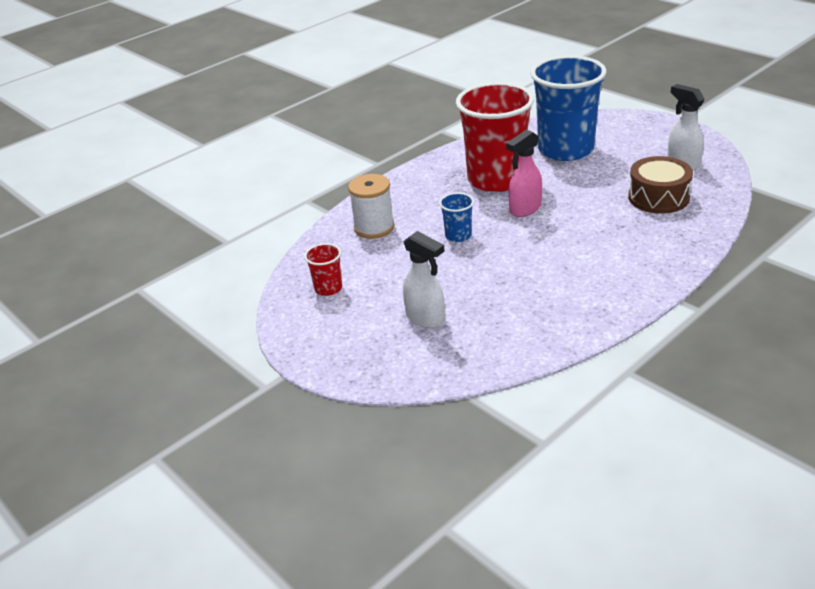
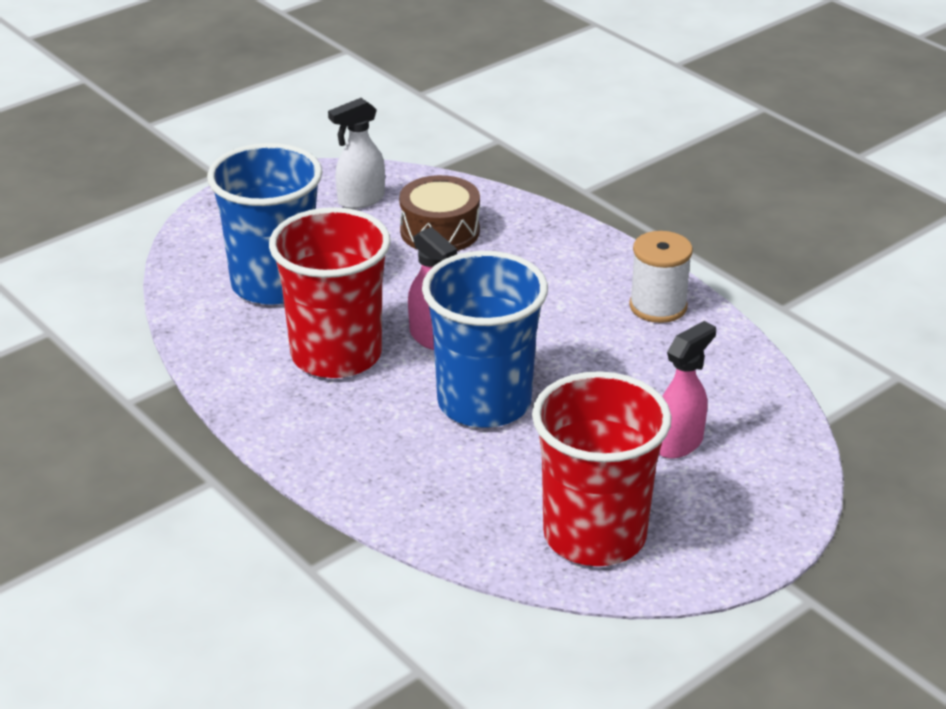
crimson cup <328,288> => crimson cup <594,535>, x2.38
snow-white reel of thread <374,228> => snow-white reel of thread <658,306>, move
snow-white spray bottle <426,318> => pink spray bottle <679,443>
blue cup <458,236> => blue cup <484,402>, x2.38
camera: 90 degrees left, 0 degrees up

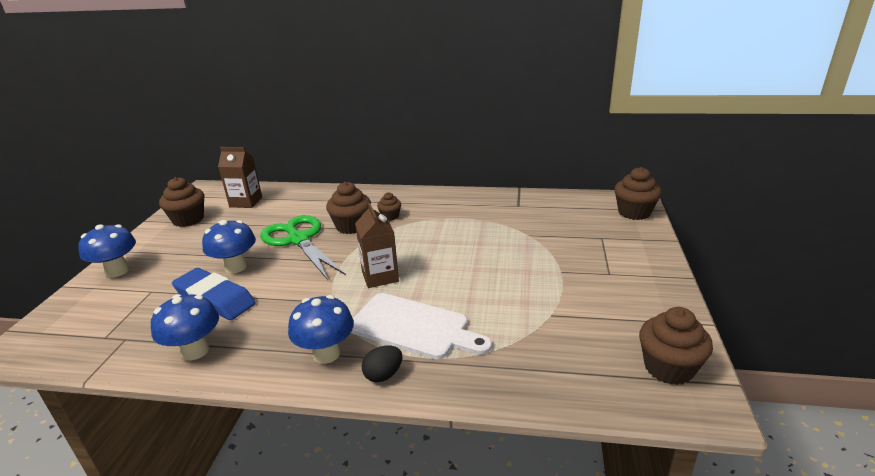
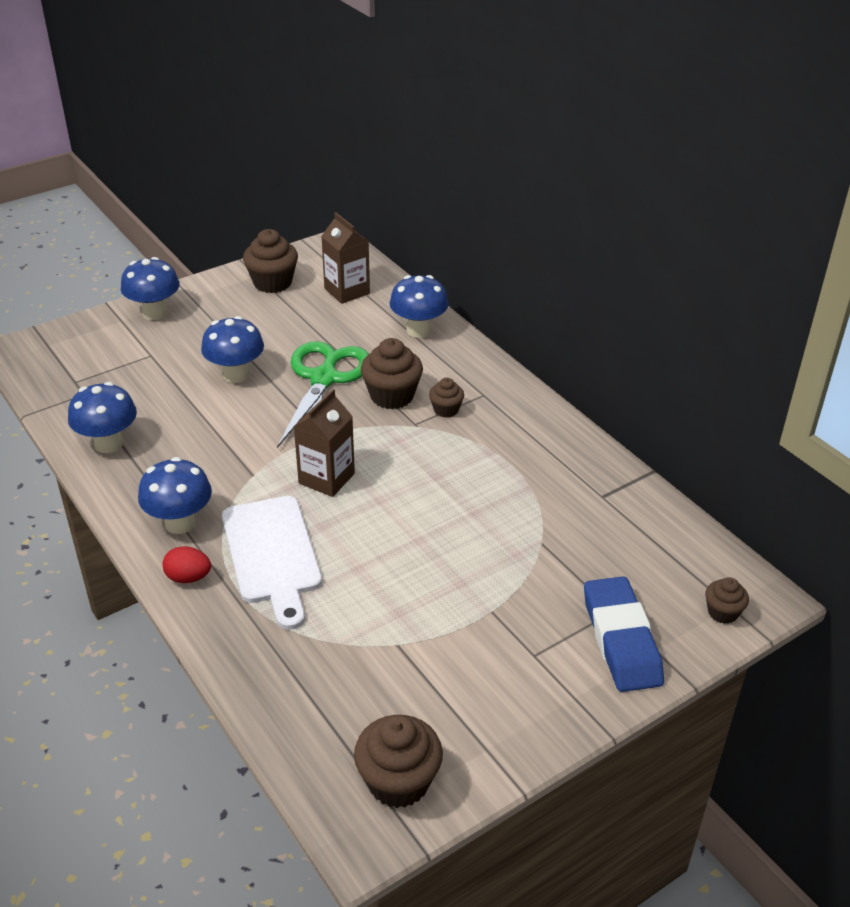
blue eraser <215,299> => blue eraser <621,639>, move
ebony egg <383,375> => crimson egg <188,577>
brown fairy cake <634,212> => brown fairy cake <722,612>, x0.56
nothing => blue toadstool <418,330>
camera: 45 degrees right, 10 degrees up

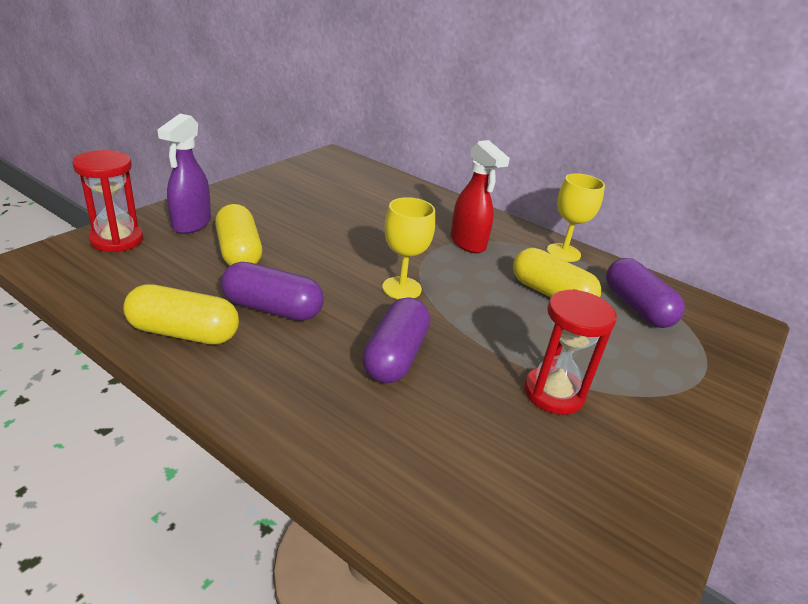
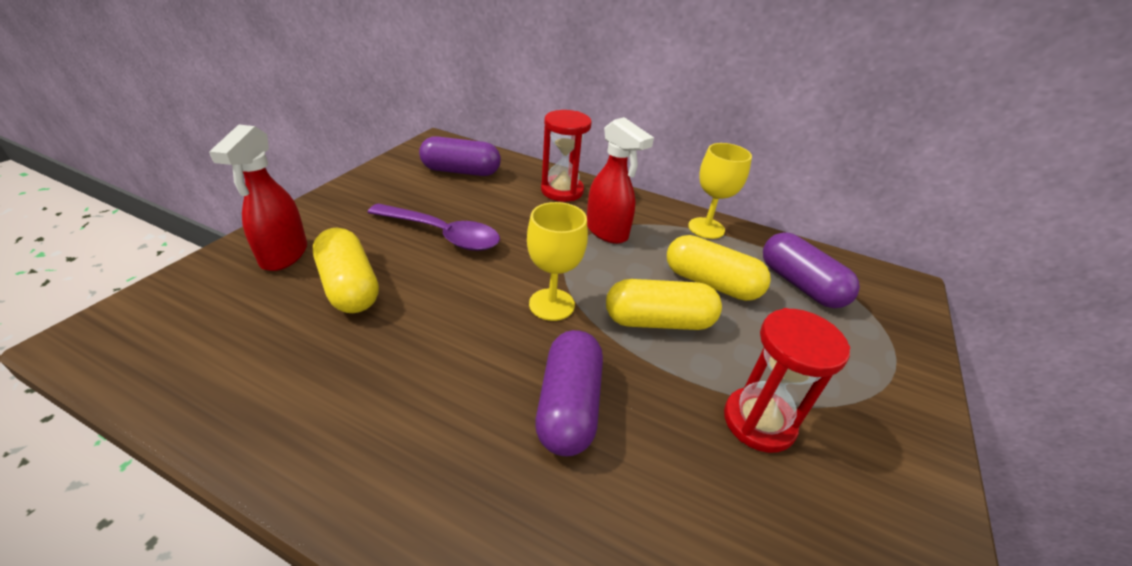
crimson sand timer <117,240> => crimson sand timer <562,191>, move
bright yellow capsule <184,333> => bright yellow capsule <658,321>, move
purple spray bottle <191,224> => crimson spray bottle <284,255>
purple capsule <272,308> => purple capsule <461,171>, move
nothing => purple tablespoon <443,235>
camera: 10 degrees left, 5 degrees up

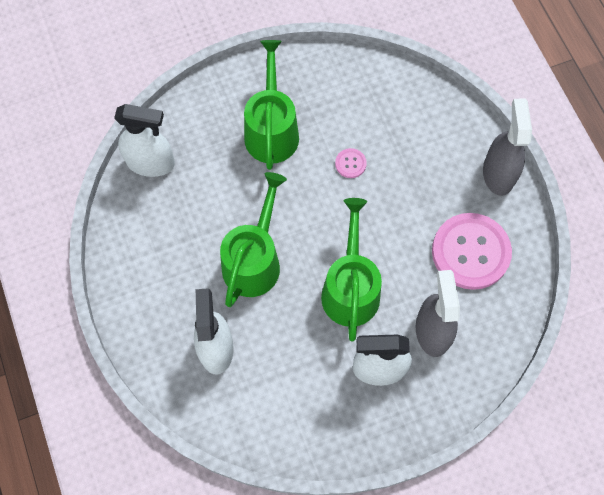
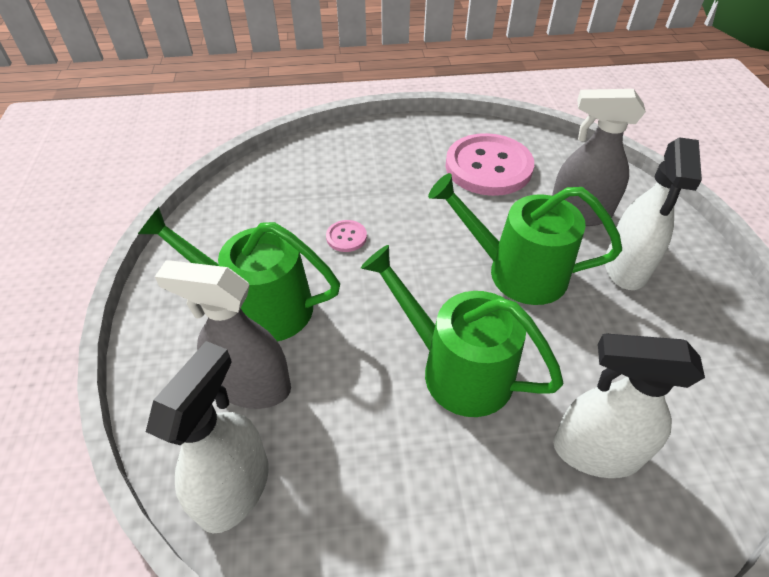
grey spray bottle <498,173> => grey spray bottle <252,386>, move
camera: 75 degrees left, 20 degrees down

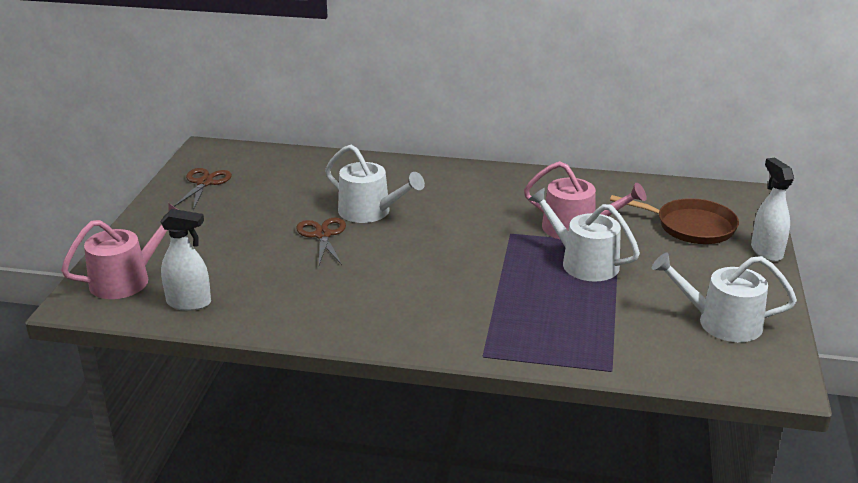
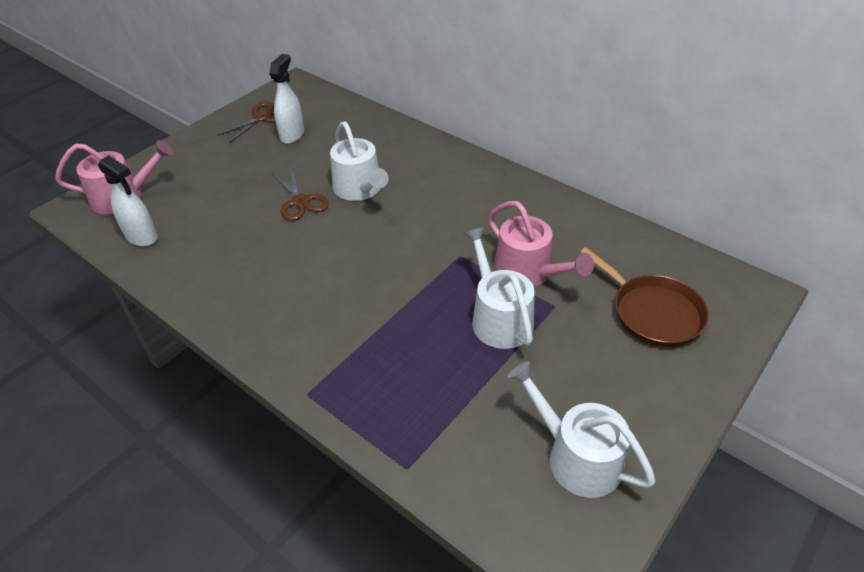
brown shears <323,235> => brown shears <300,201>, 135 degrees clockwise
snow-white spray bottle <766,251> => snow-white spray bottle <292,135>, move
camera: 30 degrees right, 15 degrees up

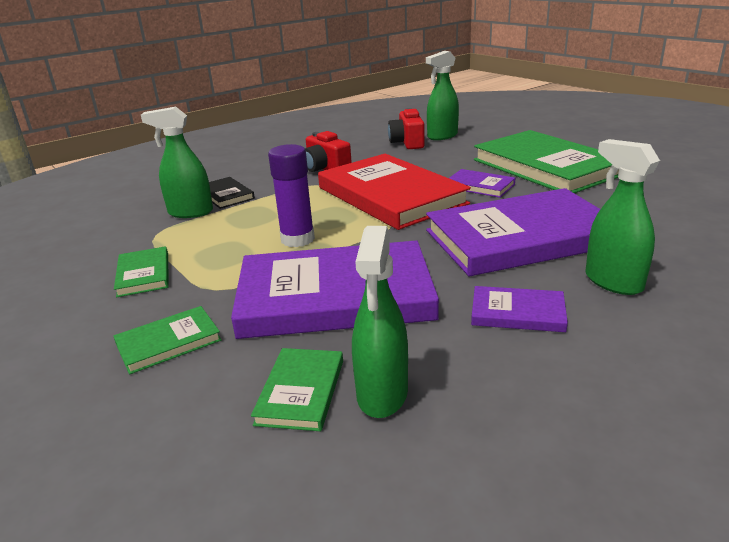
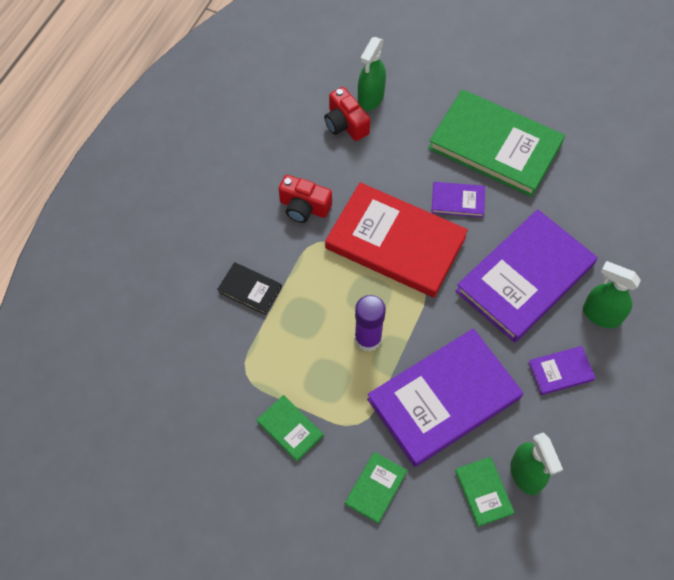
emerald spray bottle <190,212> => nothing
camera: 30 degrees left, 35 degrees up

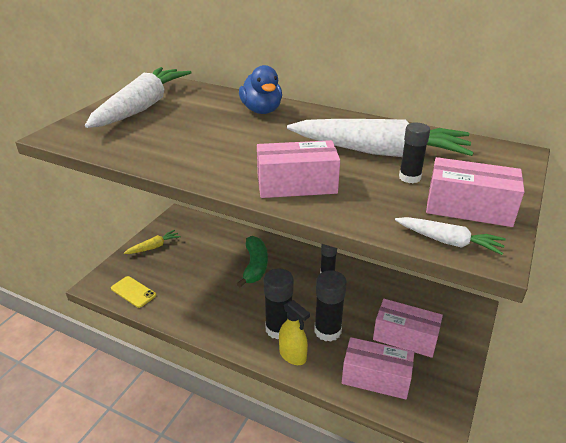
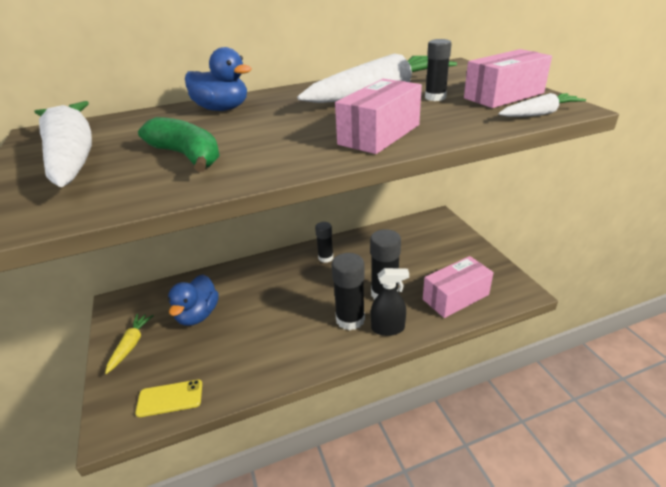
emerald banana <255,266> => emerald banana <187,156>, move
bright yellow spray bottle <293,355> => ebony spray bottle <388,328>
pink box <405,337> => nothing
nothing => blue duck <198,315>
camera: 45 degrees left, 0 degrees up

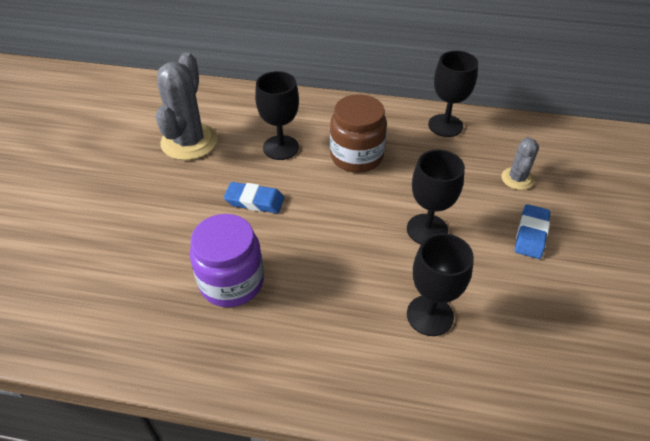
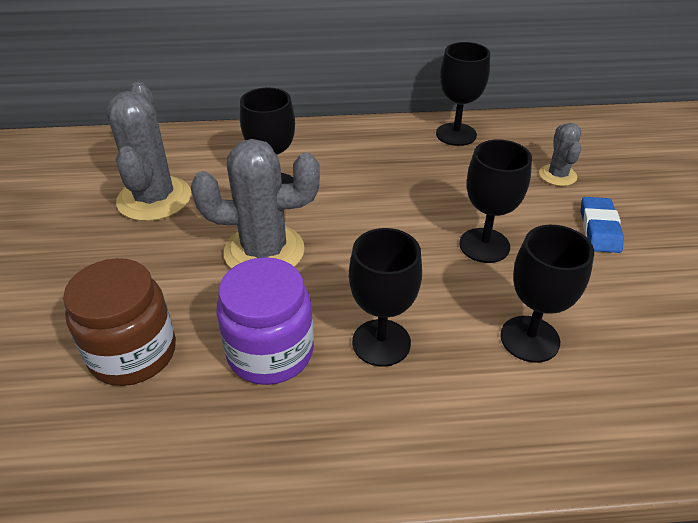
blue eraser <254,201> => grey cactus <264,251>
brown jam jar <356,156> => brown jam jar <133,353>, move
nothing => ebony goblet <381,342>
camera: 15 degrees left, 5 degrees down

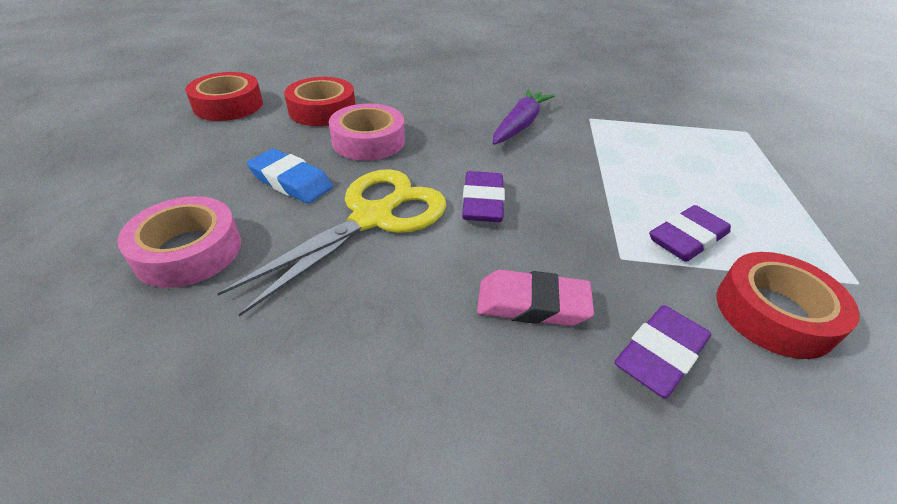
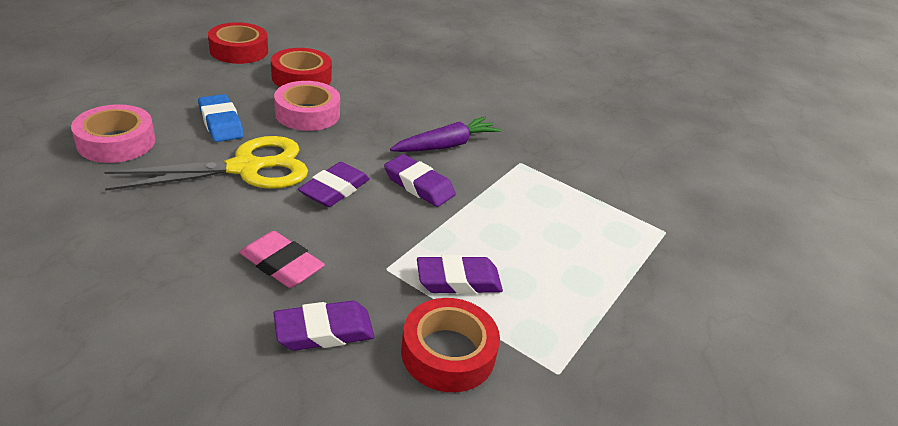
nothing => purple eraser <419,185>
camera: 25 degrees right, 5 degrees down

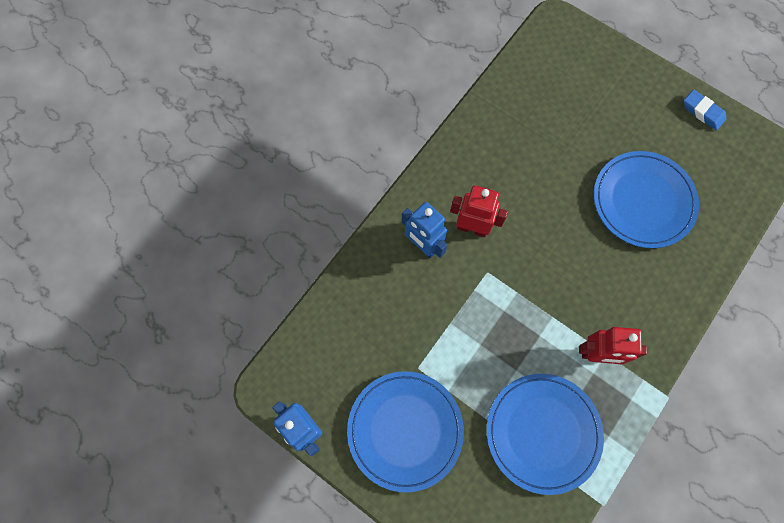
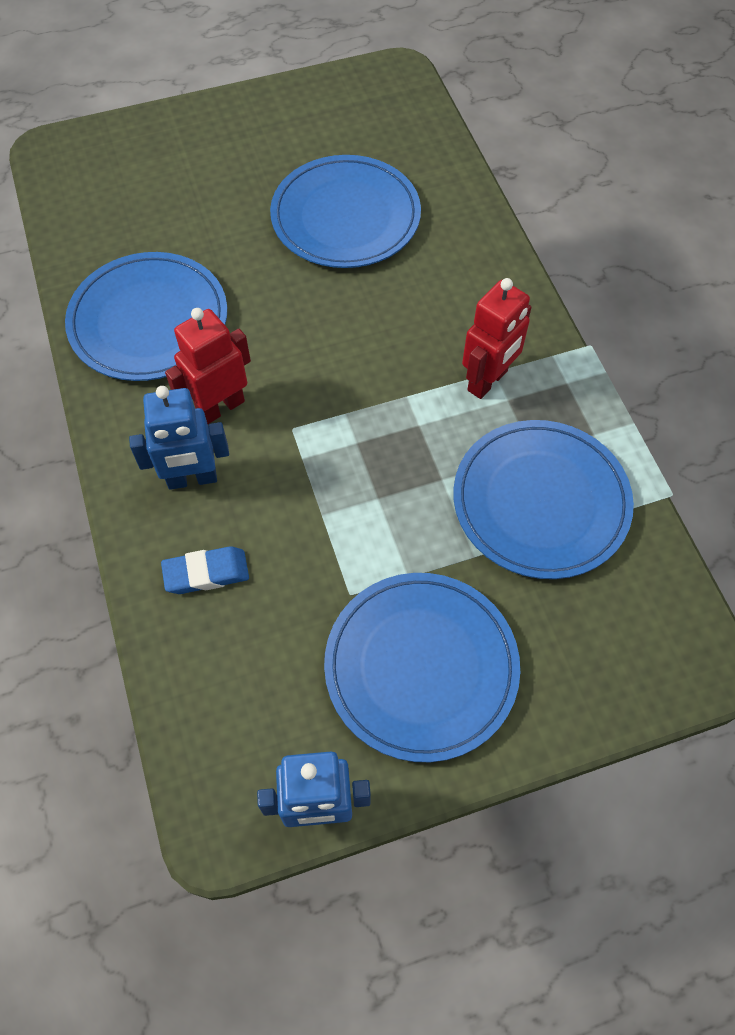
blue eraser <702,112> => blue eraser <206,573>, move
nothing => blue dinner plate <149,321>
camera: 55 degrees left, 10 degrees down

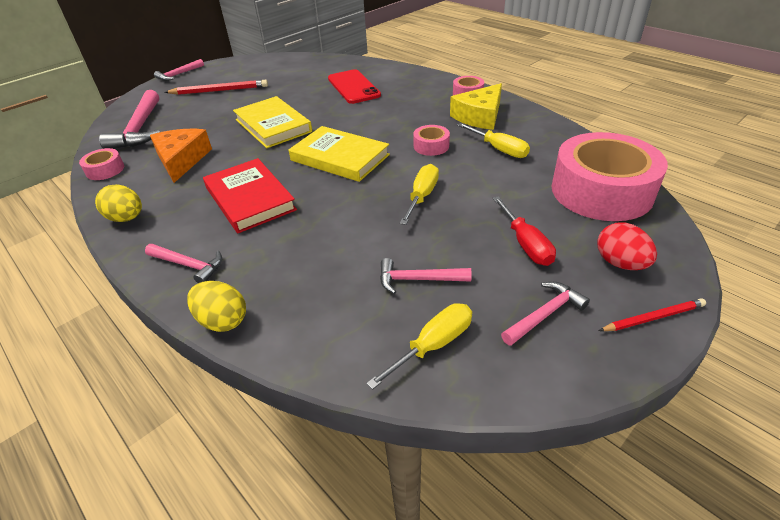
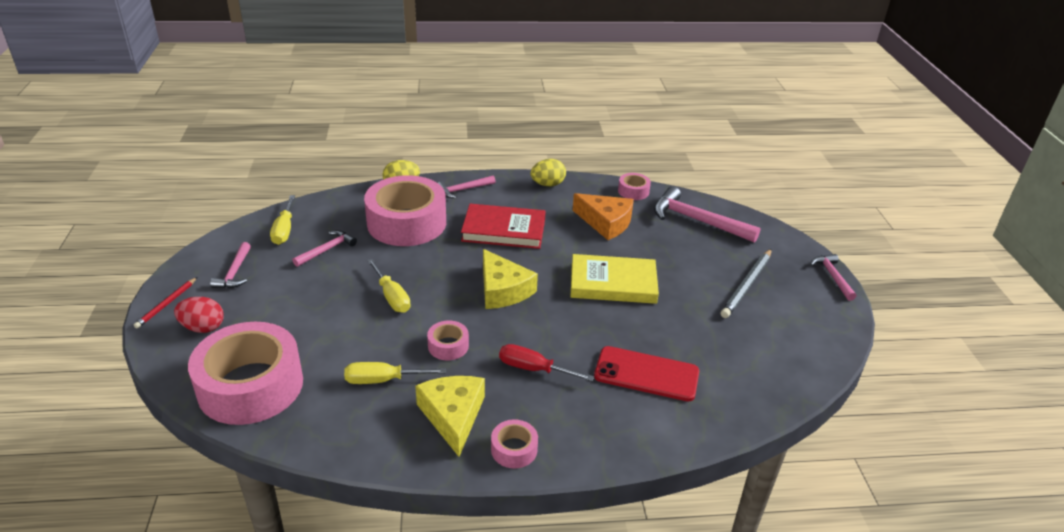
crimson pencil <219,90> => grey pencil <747,285>
bright yellow book <340,157> => bright yellow cheese <503,290>
crimson screwdriver <525,244> => crimson screwdriver <533,369>, move
nothing => pink sticky tape <407,223>
camera: 125 degrees right, 5 degrees down

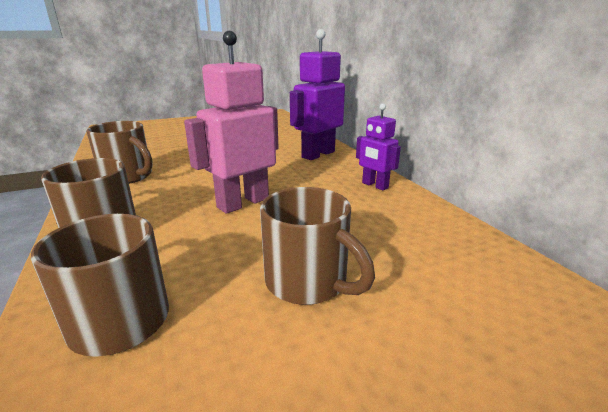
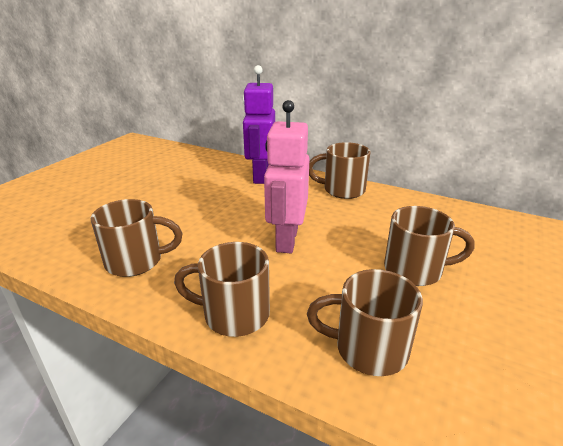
purple robot figure <374,185> => brown coffee mug <342,190>
camera: 40 degrees left, 5 degrees up

